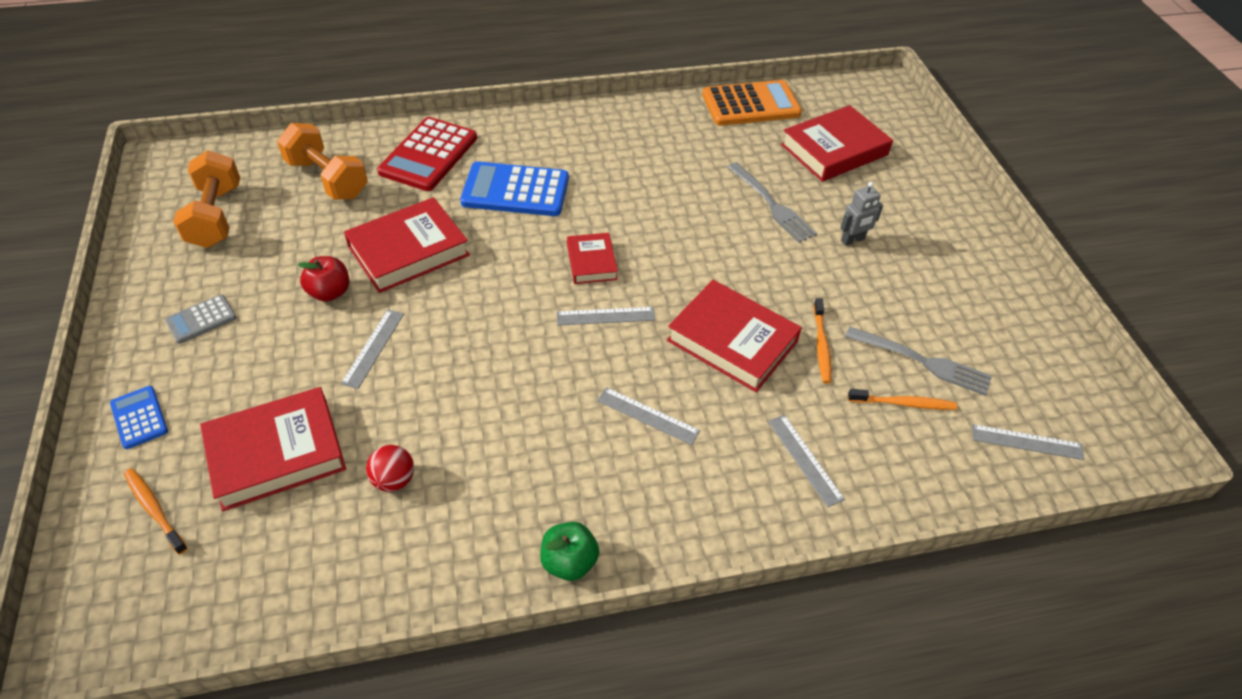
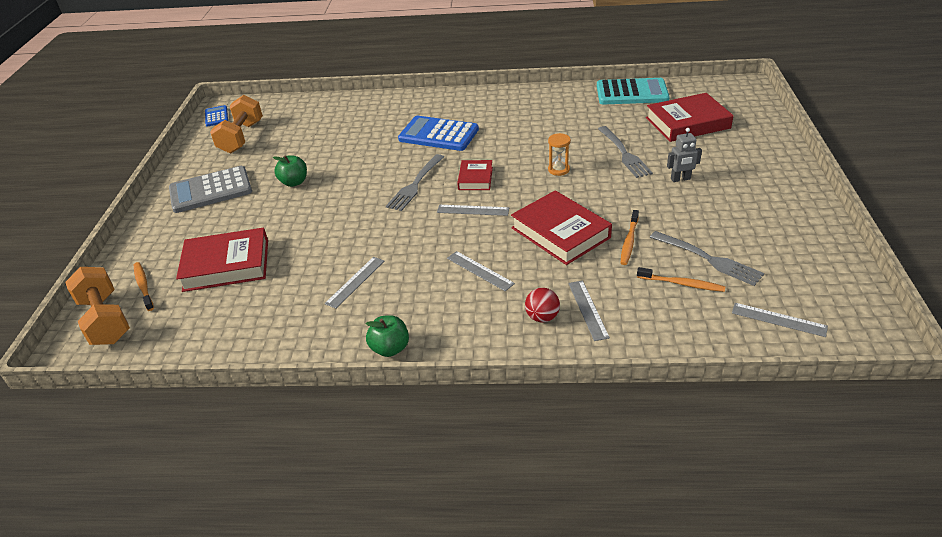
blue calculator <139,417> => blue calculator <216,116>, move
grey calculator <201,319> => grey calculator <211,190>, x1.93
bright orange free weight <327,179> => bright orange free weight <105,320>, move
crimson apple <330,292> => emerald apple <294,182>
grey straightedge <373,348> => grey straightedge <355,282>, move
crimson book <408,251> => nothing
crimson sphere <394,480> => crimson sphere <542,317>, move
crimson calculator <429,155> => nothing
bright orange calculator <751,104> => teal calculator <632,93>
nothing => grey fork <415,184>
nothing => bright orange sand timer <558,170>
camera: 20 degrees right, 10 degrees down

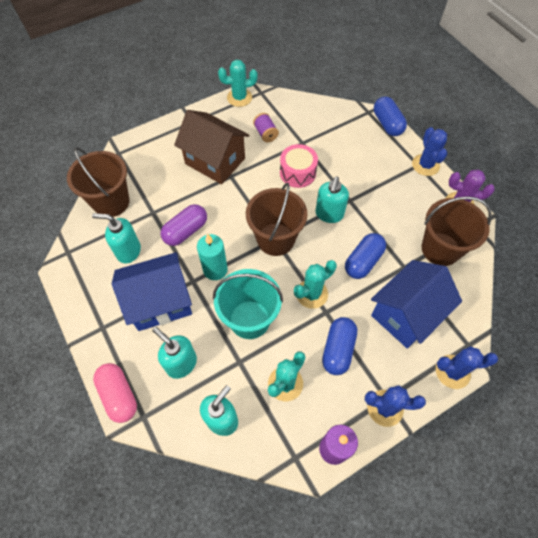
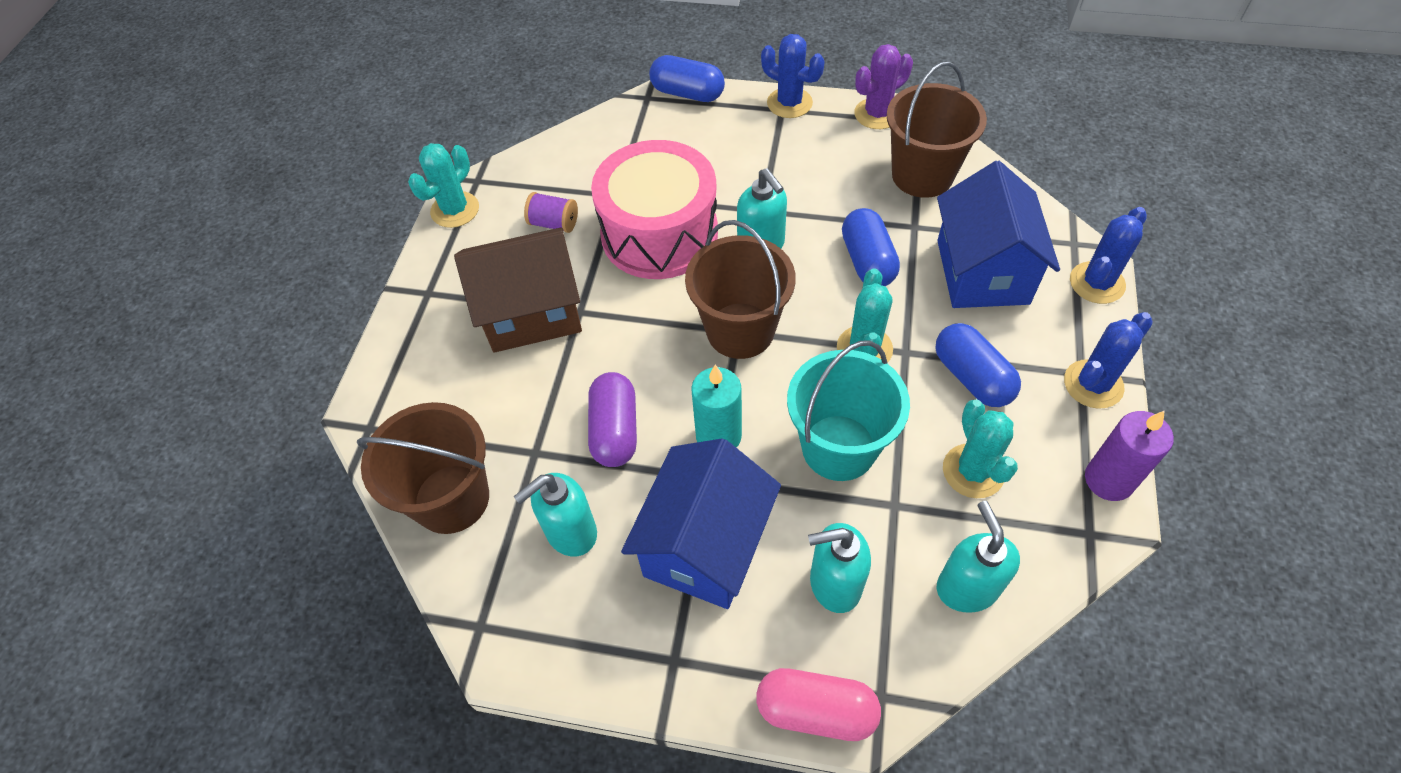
pink snare drum <297,173> => pink snare drum <659,233>, x1.79
camera: 45 degrees left, 5 degrees down

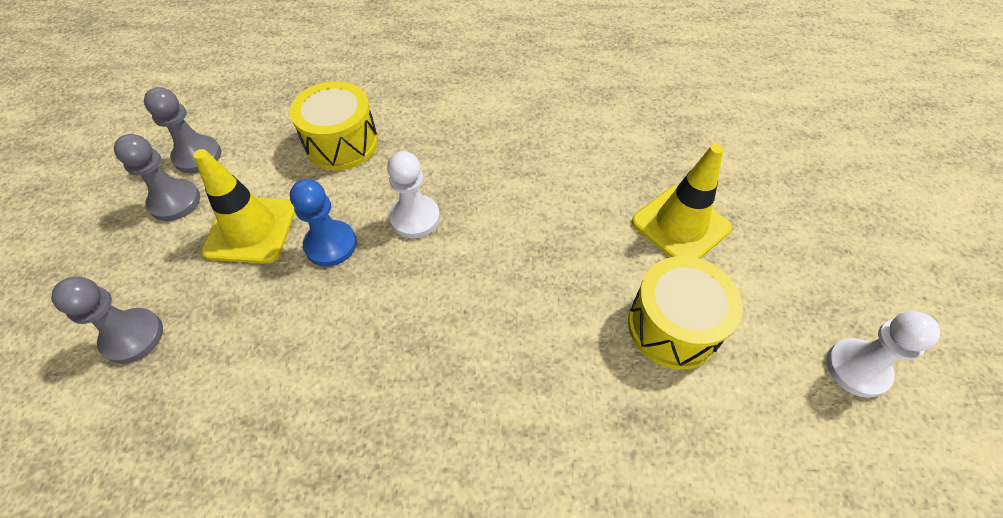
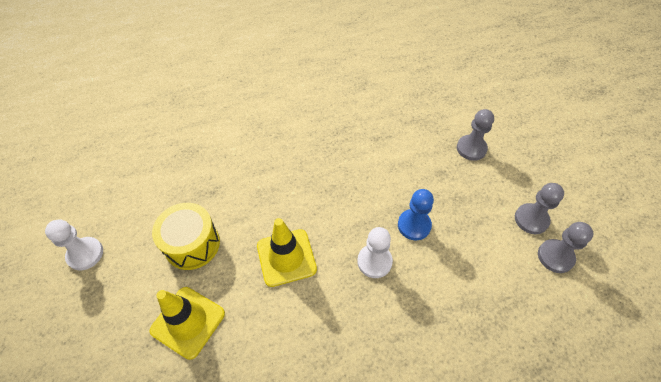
bright yellow safety cone <251,230> => bright yellow safety cone <286,257>, move
bright yellow snare drum <342,143> => nothing
camera: 160 degrees right, 0 degrees up

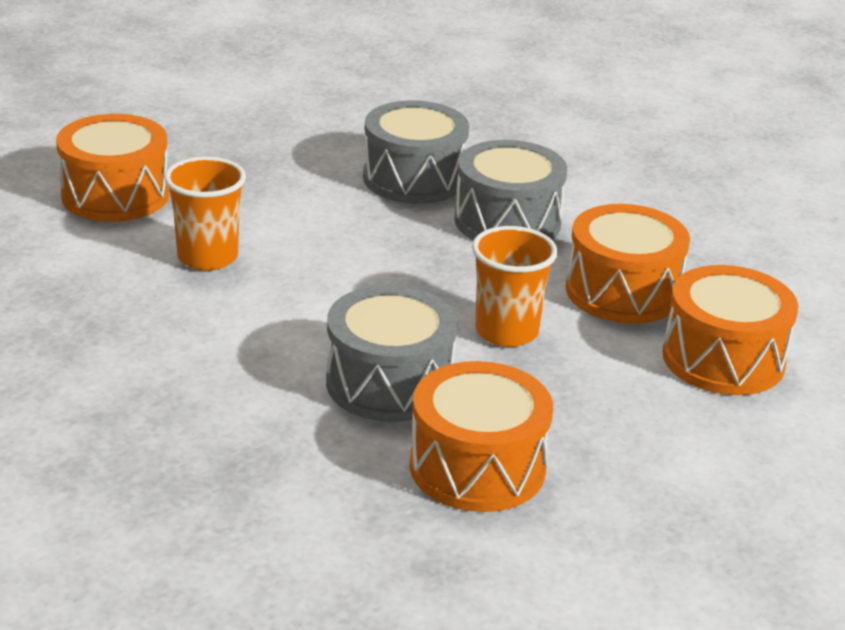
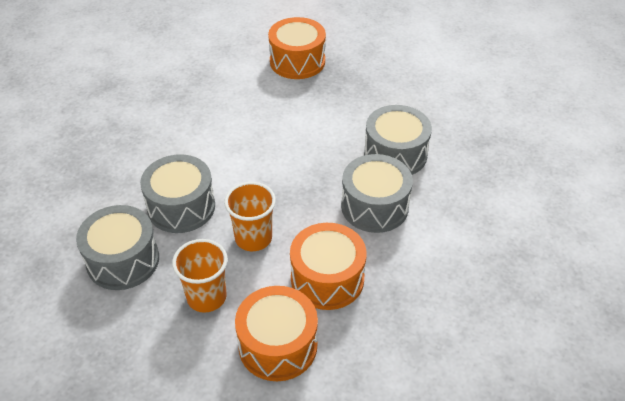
bright orange cup <207,257> => bright orange cup <206,297>, move
bright orange snare drum <477,467> => grey snare drum <123,260>
camera: 70 degrees right, 15 degrees up

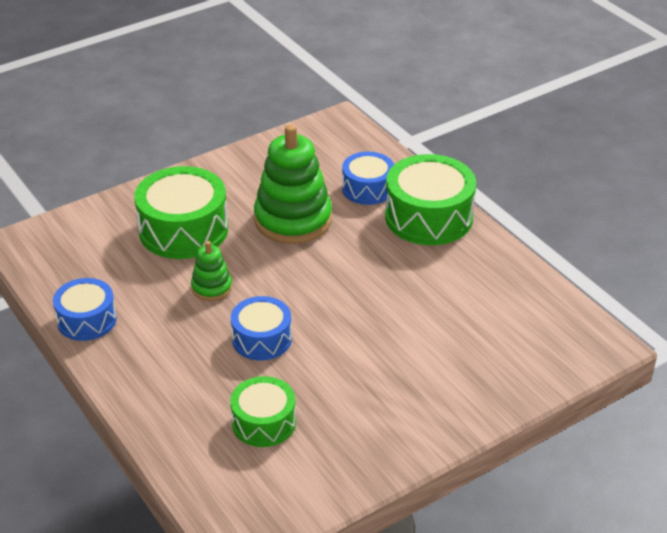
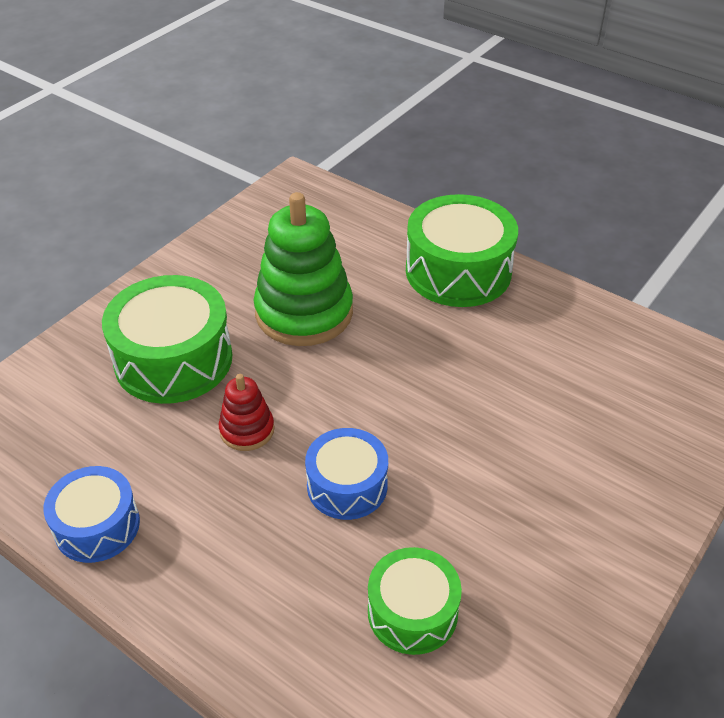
emerald stacking rings <211,287> => crimson stacking rings <247,430>
blue snare drum <367,188> => nothing
camera: 20 degrees left, 5 degrees up

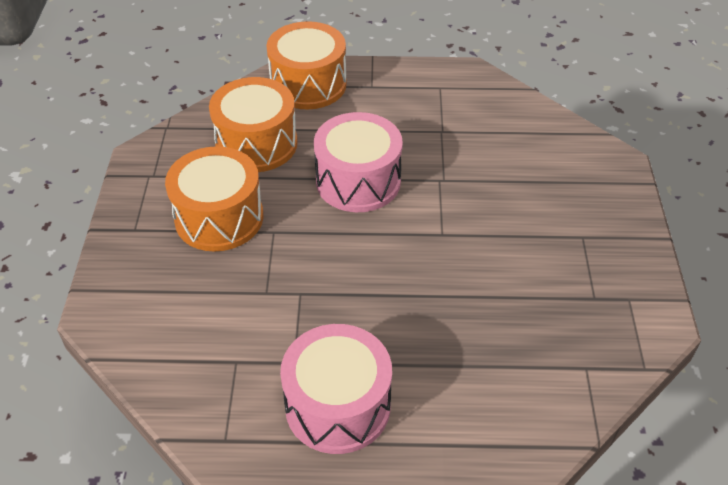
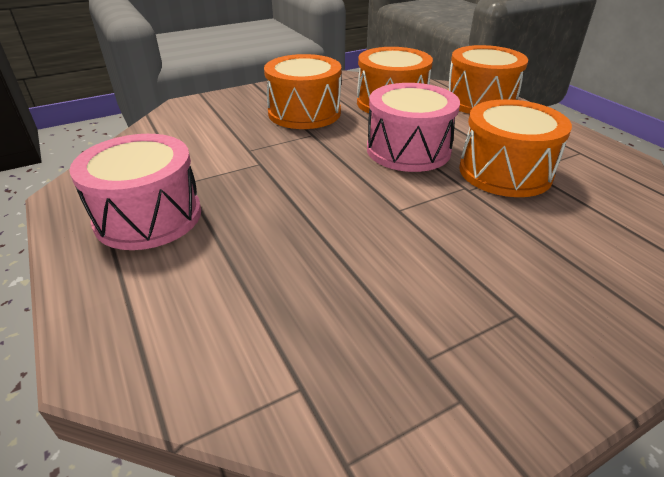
nothing => bright orange snare drum <505,172>
camera: 60 degrees right, 10 degrees down

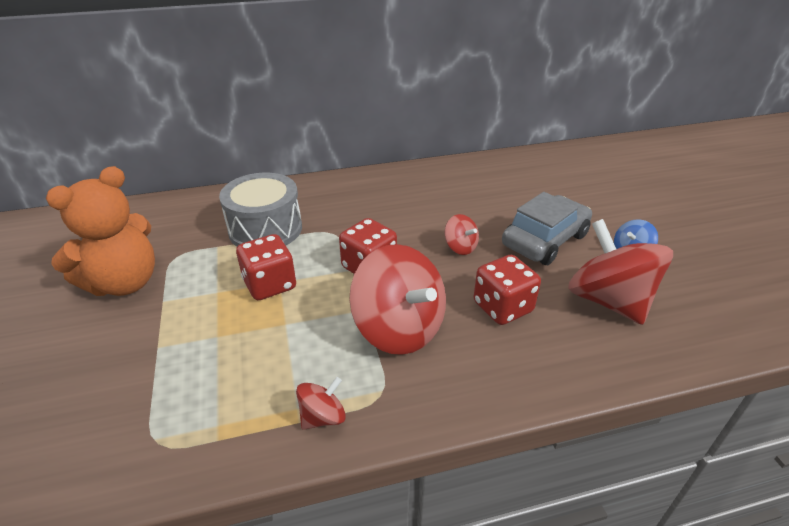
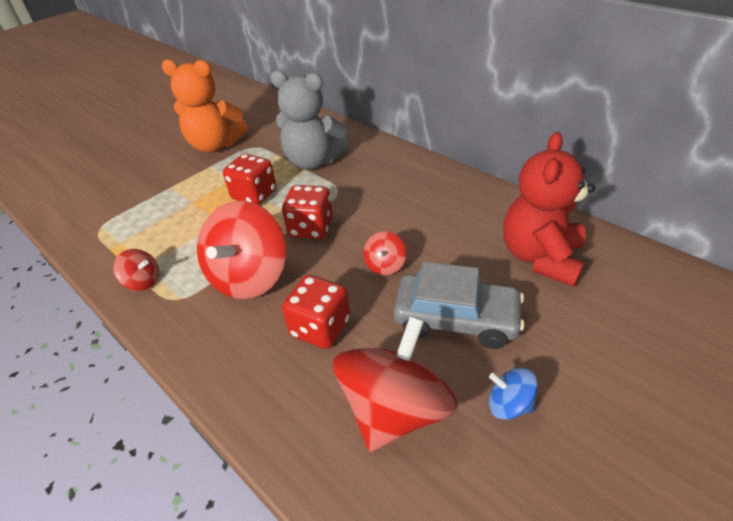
grey snare drum <265,229> => grey teddy <313,161>
nothing => crimson teddy <540,257>
camera: 60 degrees right, 5 degrees up

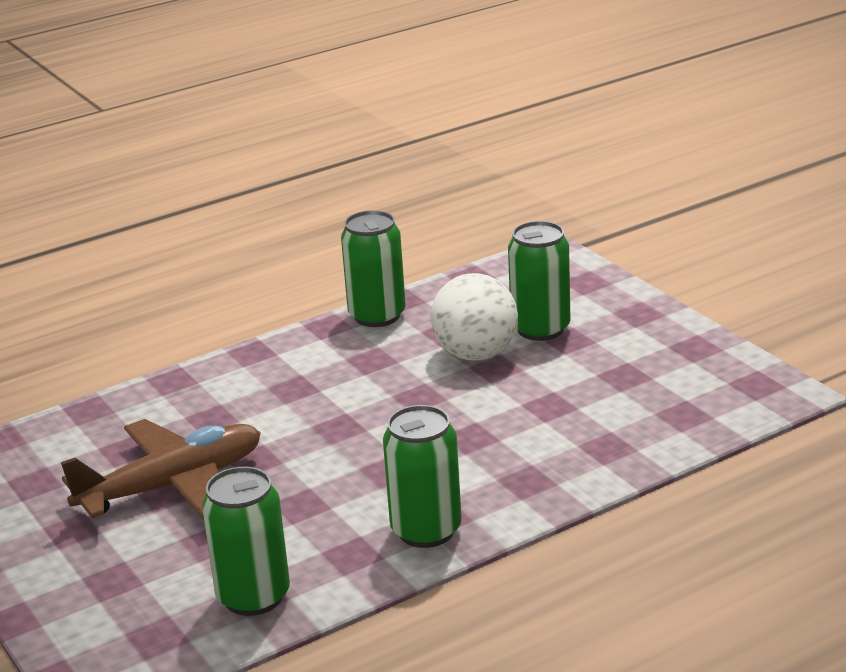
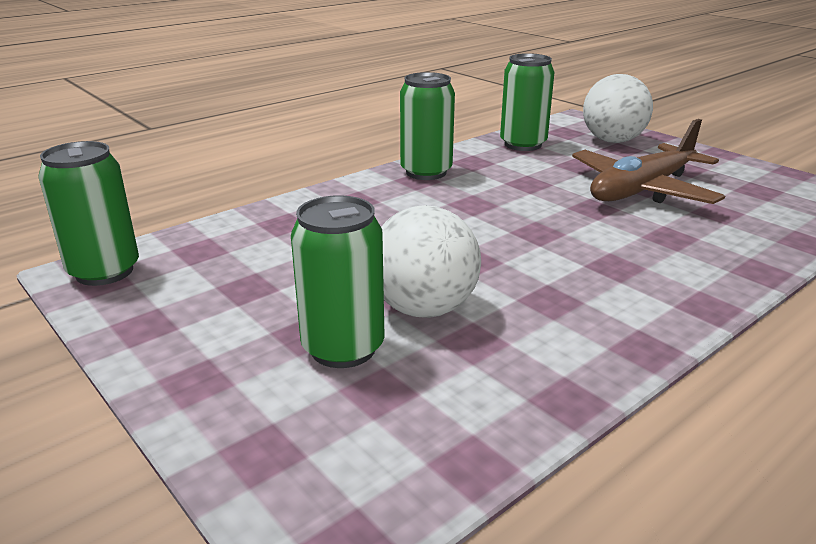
emerald tin <377,316> => emerald tin <104,271>, move
nothing => snow-white sphere <612,141>
camera: 170 degrees right, 0 degrees up

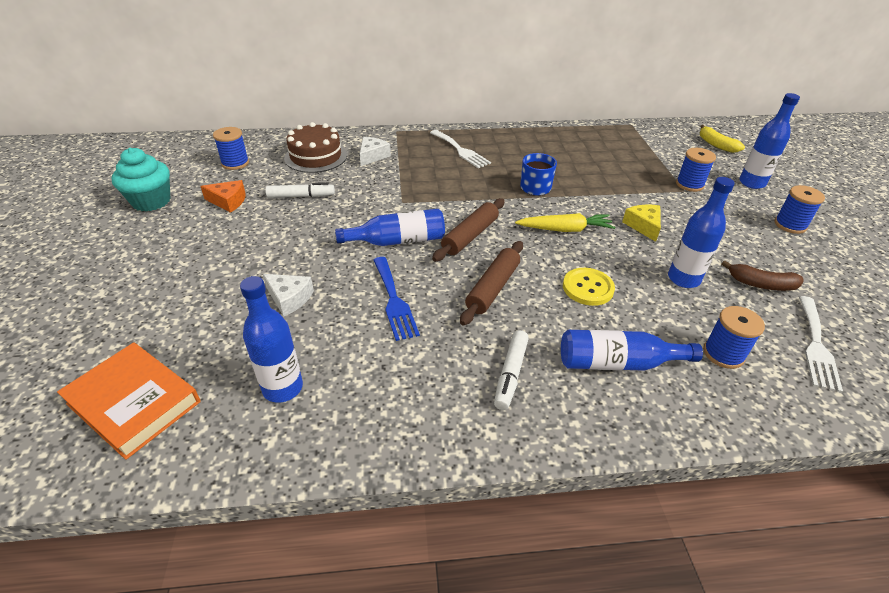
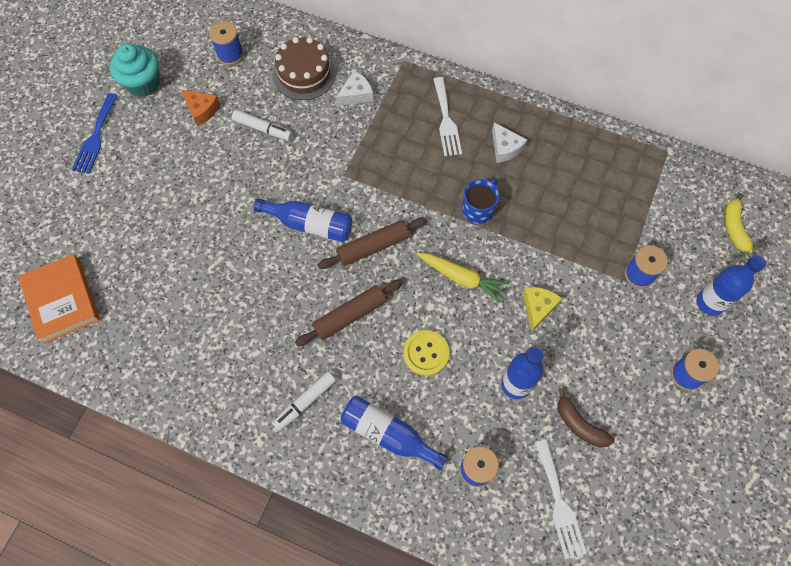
blue flask <283,388> => nothing
snow-white cheese <289,298> => snow-white cheese <505,148>, move
blue fork <394,300> => blue fork <95,137>, move
snow-white fork <816,346> => snow-white fork <559,503>, 60 degrees counterclockwise
camera: 30 degrees right, 25 degrees up

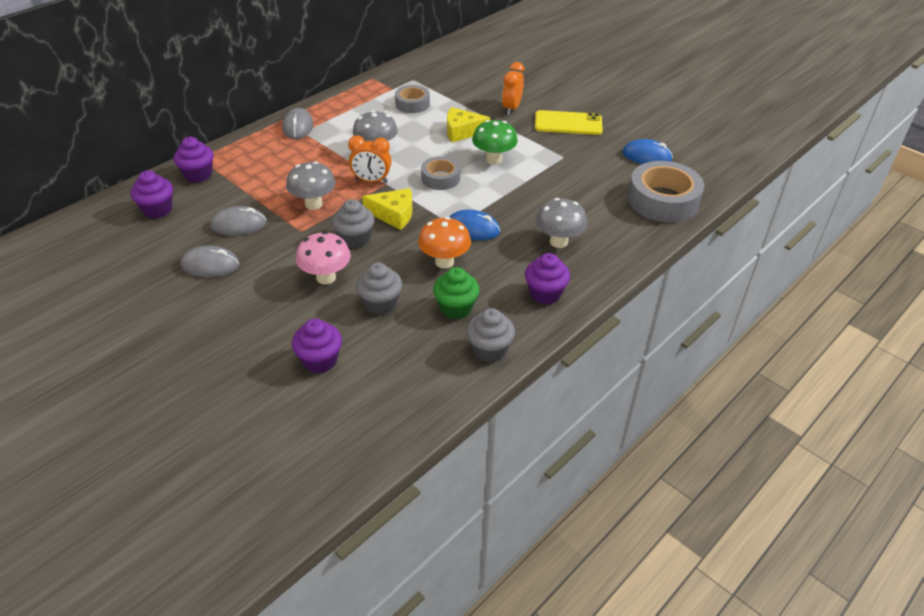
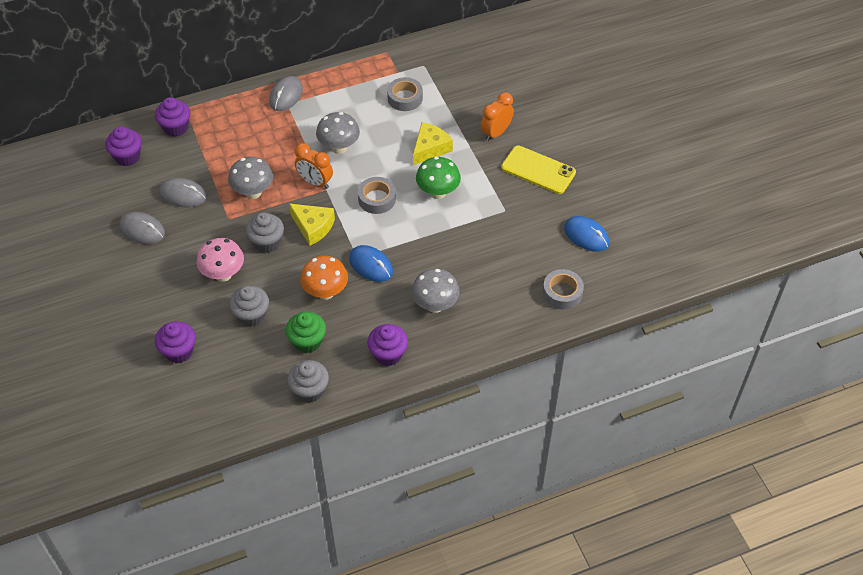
bright yellow cheese <462,131> => bright yellow cheese <430,148>, 105 degrees clockwise
grey sticky tape <663,200> => grey sticky tape <562,293>, x0.57
camera: 25 degrees right, 10 degrees up

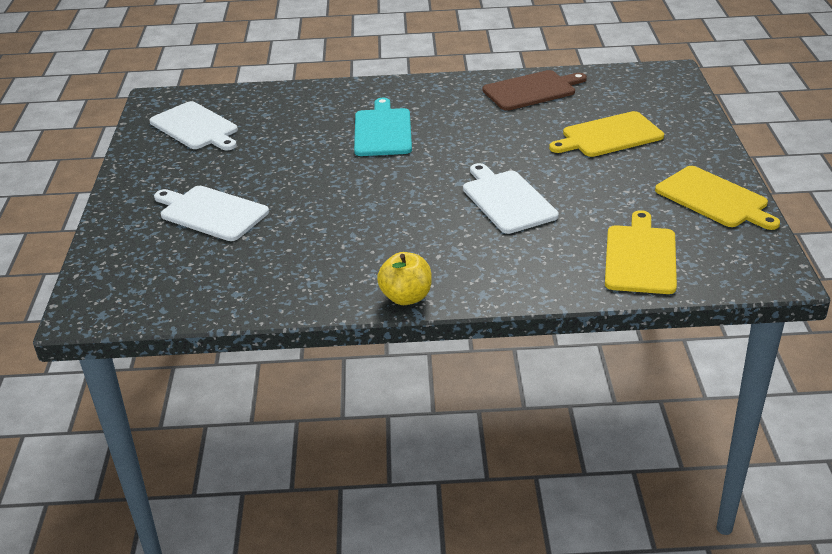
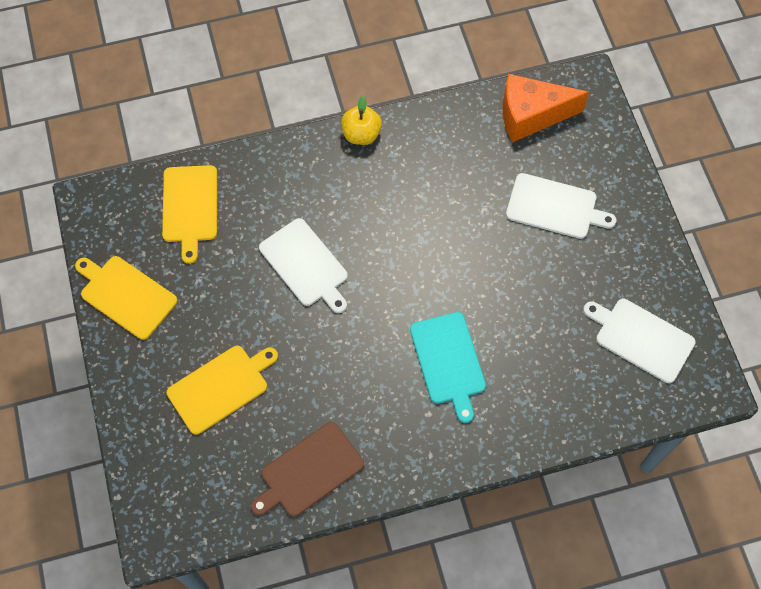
nothing => bright orange cheese <531,116>
camera: 165 degrees right, 30 degrees up

